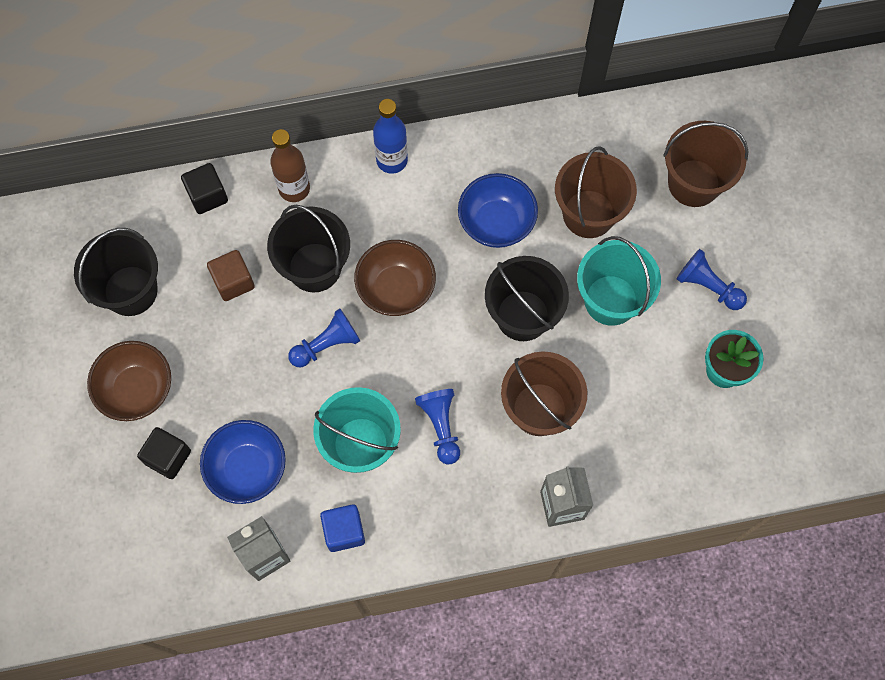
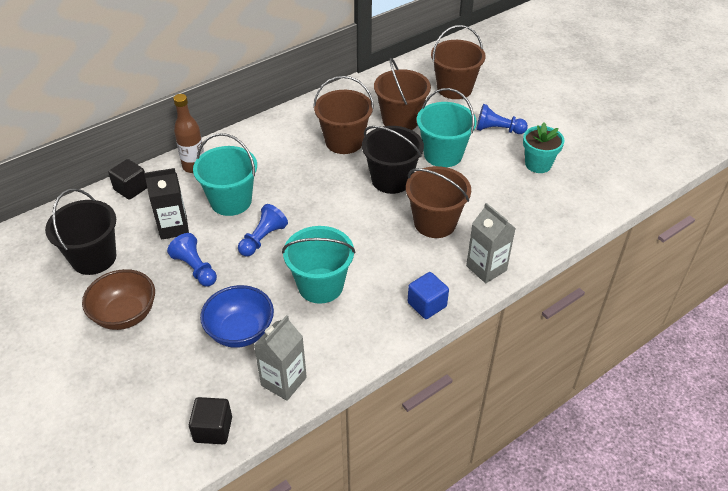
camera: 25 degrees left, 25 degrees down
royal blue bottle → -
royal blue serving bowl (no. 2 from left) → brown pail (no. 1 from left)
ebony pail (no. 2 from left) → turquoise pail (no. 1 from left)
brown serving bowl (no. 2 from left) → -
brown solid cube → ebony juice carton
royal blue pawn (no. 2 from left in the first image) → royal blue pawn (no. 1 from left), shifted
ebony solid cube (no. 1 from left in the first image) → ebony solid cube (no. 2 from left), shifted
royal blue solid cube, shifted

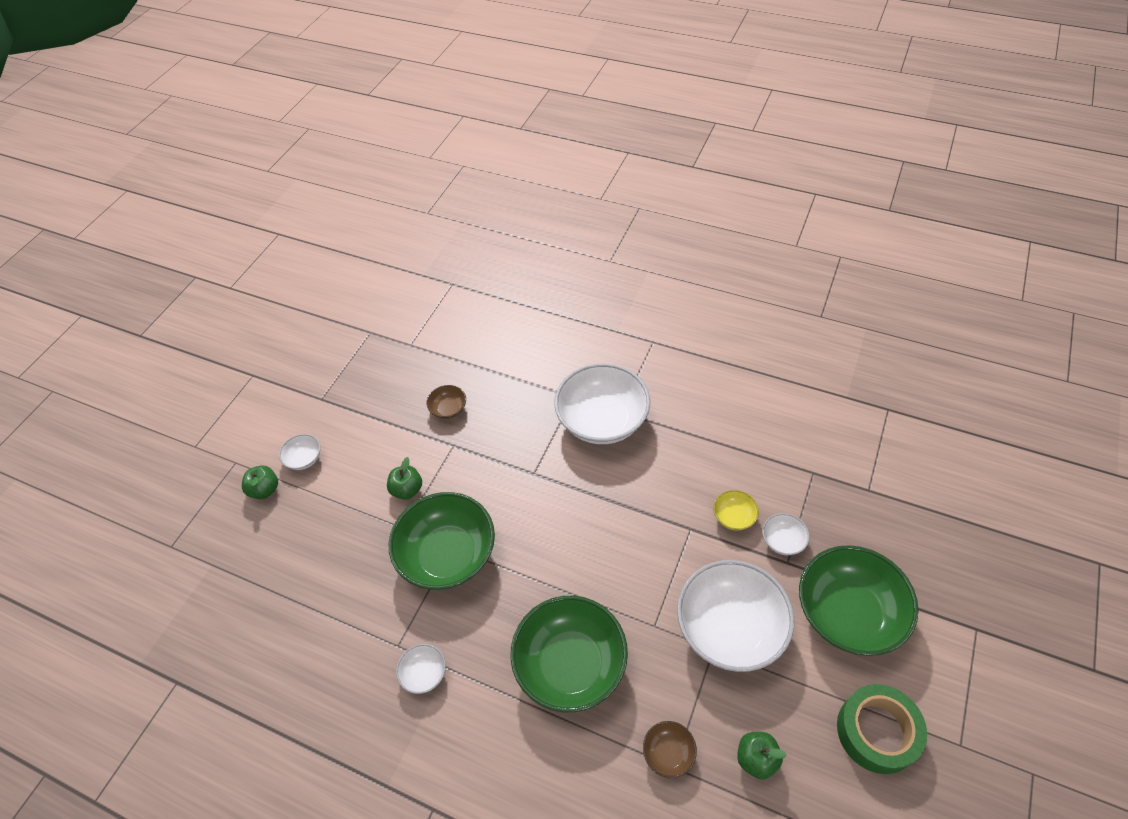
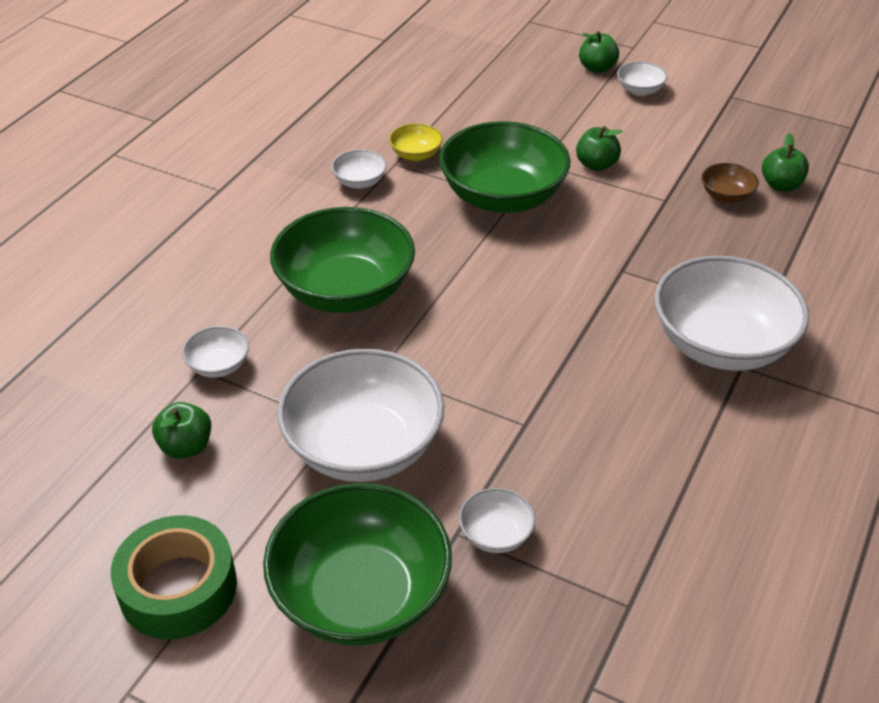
camera: 90 degrees right, 10 degrees down
golden serving bowl, shifted
brown serving bowl (no. 2 from left) → white serving bowl (no. 1 from left)
- → green toy apple (no. 4 from left)

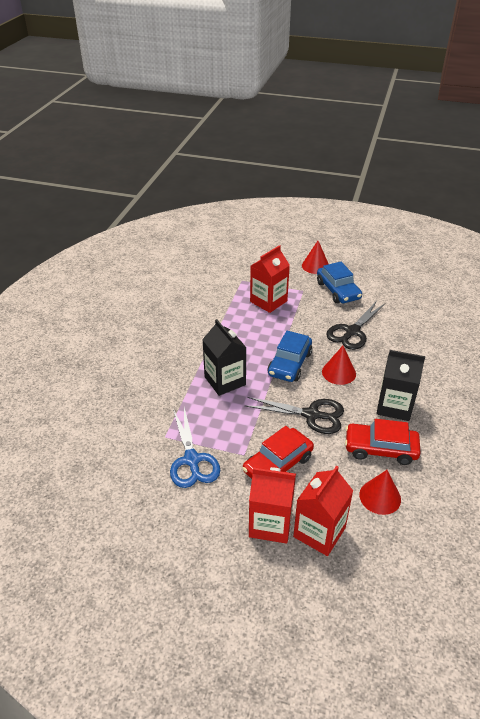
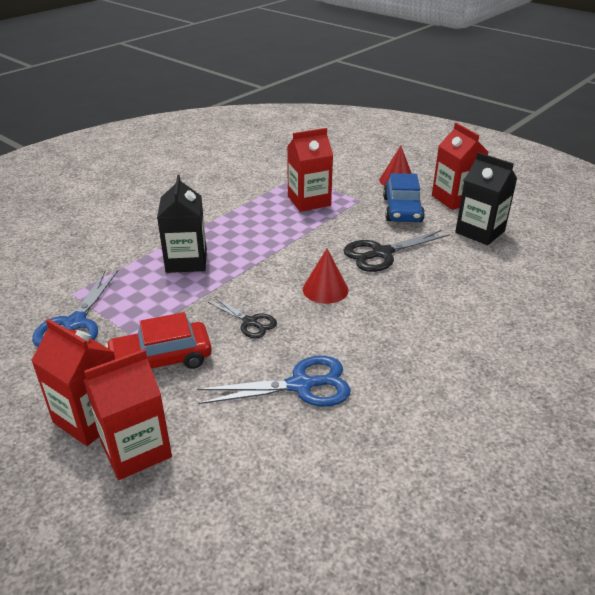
camera: 25 degrees right, 5 degrees down
royal blue toy car (no. 1 from left) → -
ebony juice carton (no. 2 from left), shifted
ebony scissors (no. 1 from left), x0.61
scarlet toy car (no. 2 from left) → royal blue scissors (no. 2 from left)
scarlet cone shape (no. 3 from left) → -
- → scarlet juice carton (no. 4 from left)

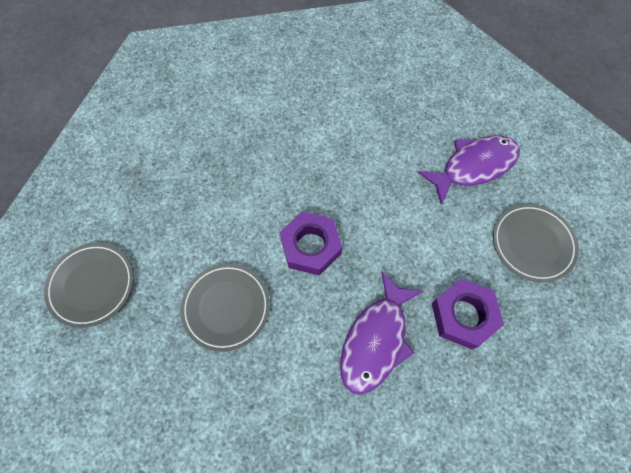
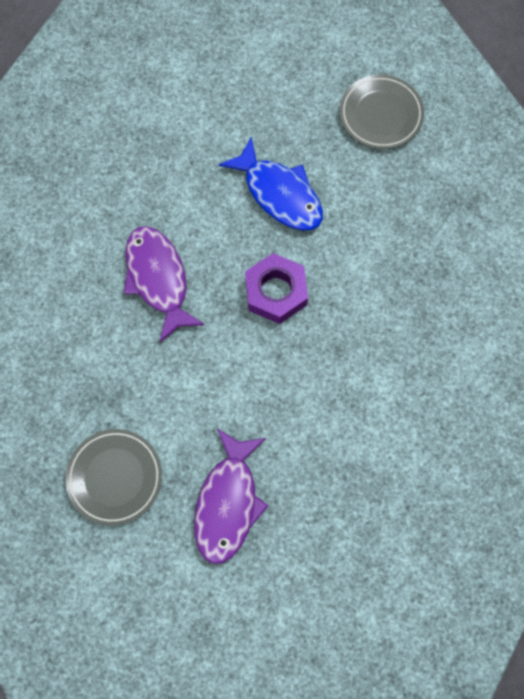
camera: 130 degrees right, 5 degrees up
gray plate (no. 2 from left) → royal blue fish figure
royal purple nut (no. 2 from left) → -

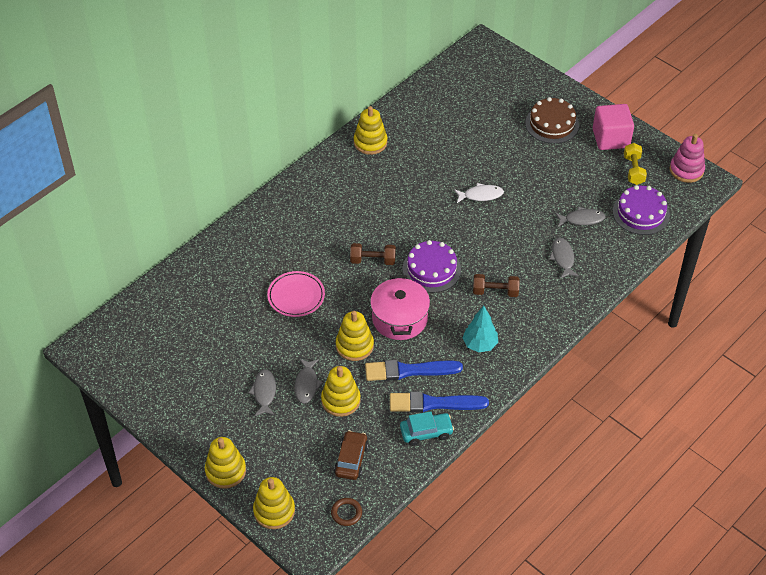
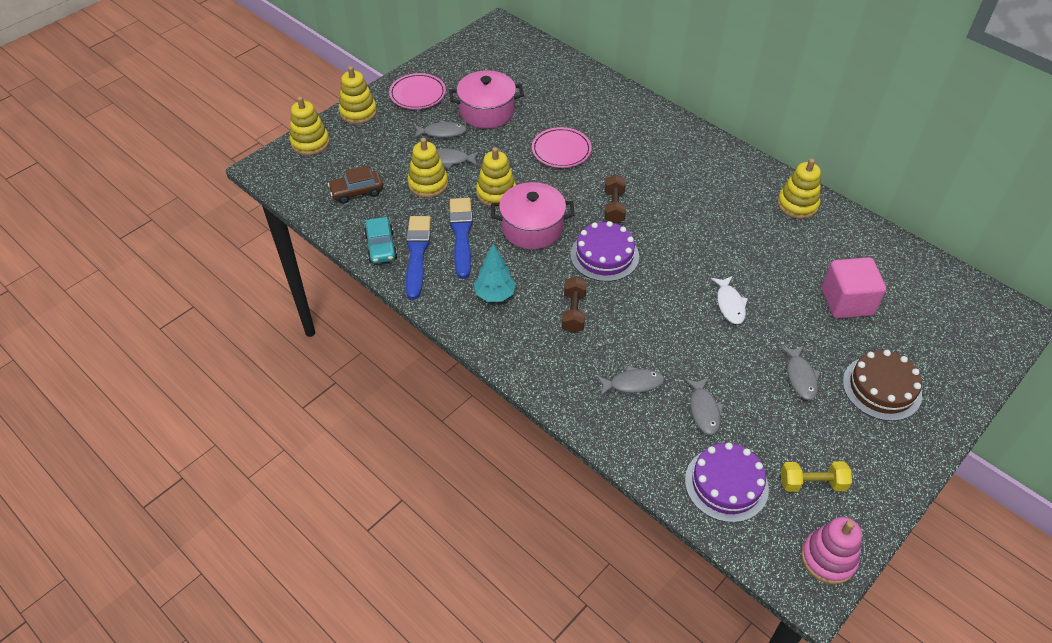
camera: 90 degrees right, 0 degrees up
rosy solid cube, shifted
brown toy car, 150 degrees clockwise
brown hoop → -
- → rosy pot (no. 1 from left)
- → rosy plate (no. 1 from left)
- → gray fish figure (no. 5 from left)

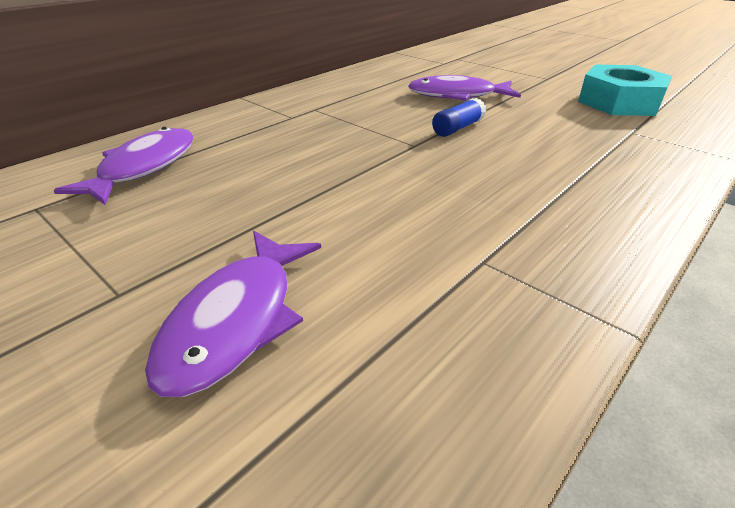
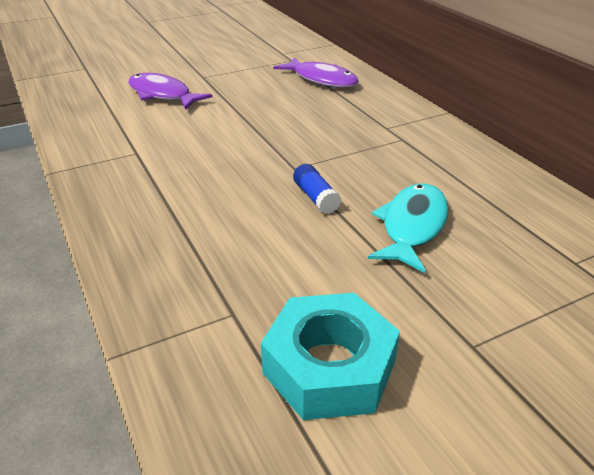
camera: 110 degrees right, 0 degrees up
royal purple fish figure (no. 3 from left) → turquoise fish figure

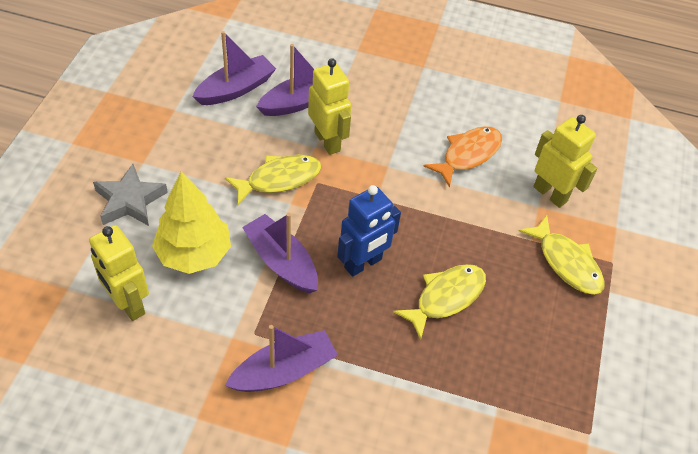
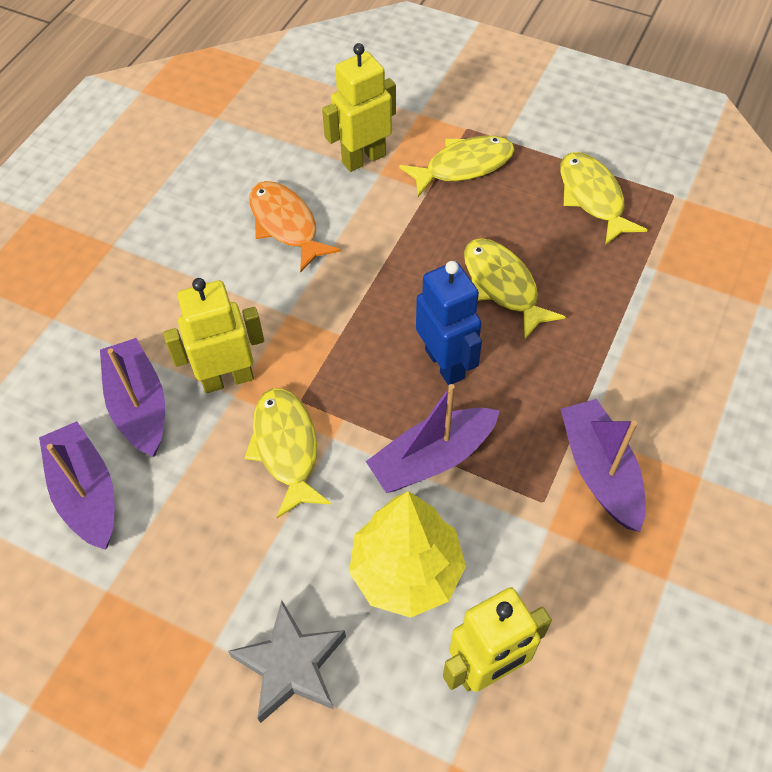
camera: 75 degrees left, 5 degrees up
- → golden fish figure (no. 4 from left)

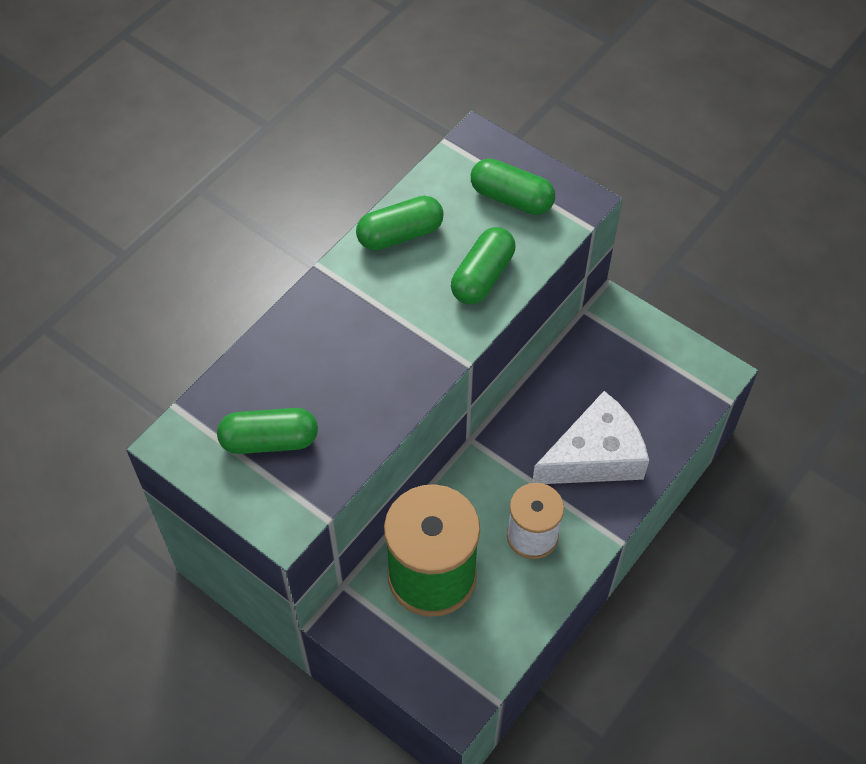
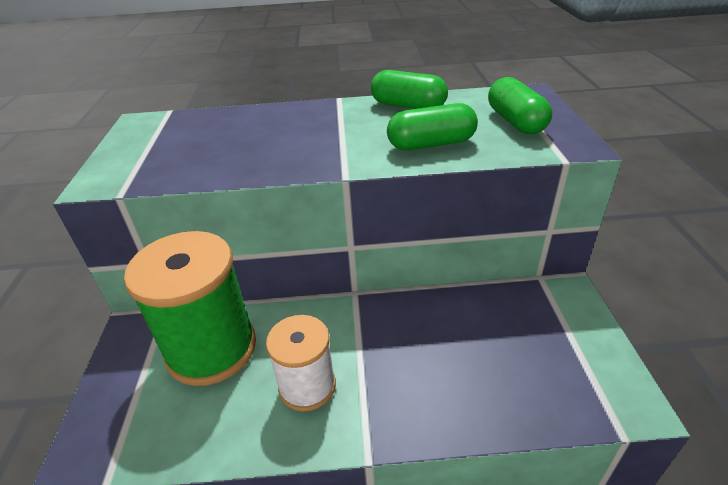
camera: 50 degrees right, 20 degrees down
white cheese → -
green pill (no. 1 from left) → -

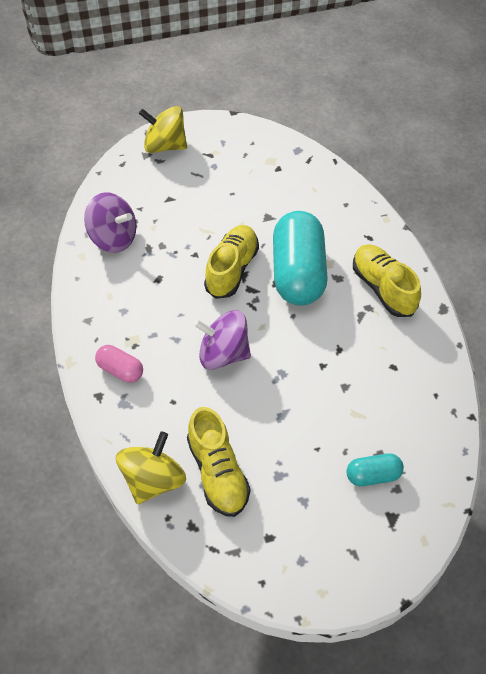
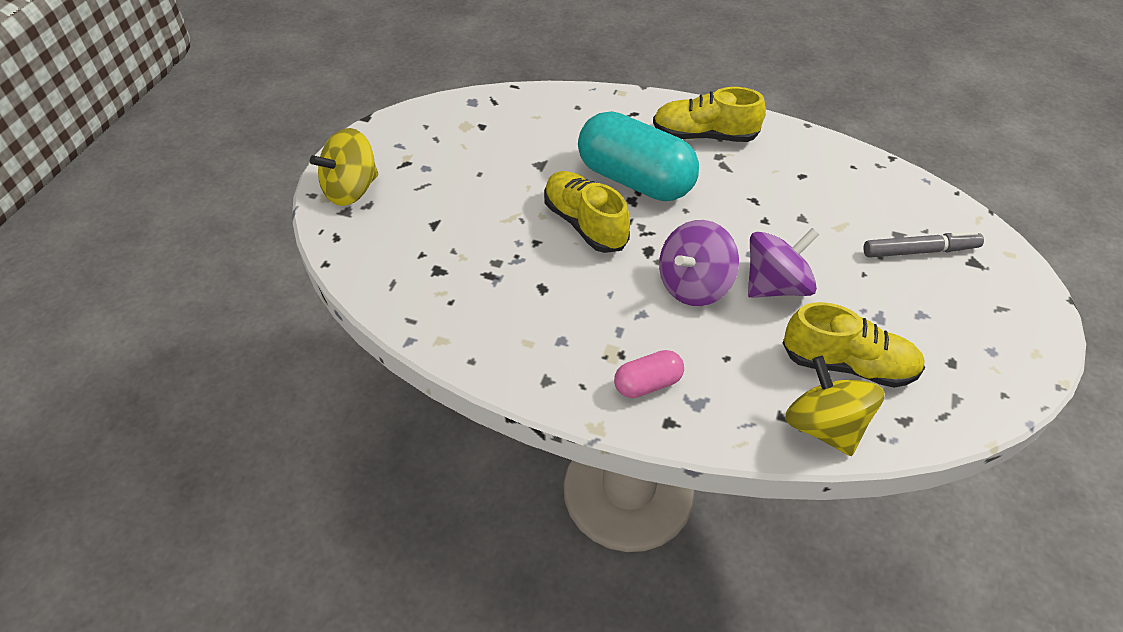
camera: 55 degrees left, 5 degrees down
royal purple toy top (no. 1 from left in the first image) → royal purple toy top (no. 2 from left), shifted
turquoise pill (no. 2 from left) → gray marker

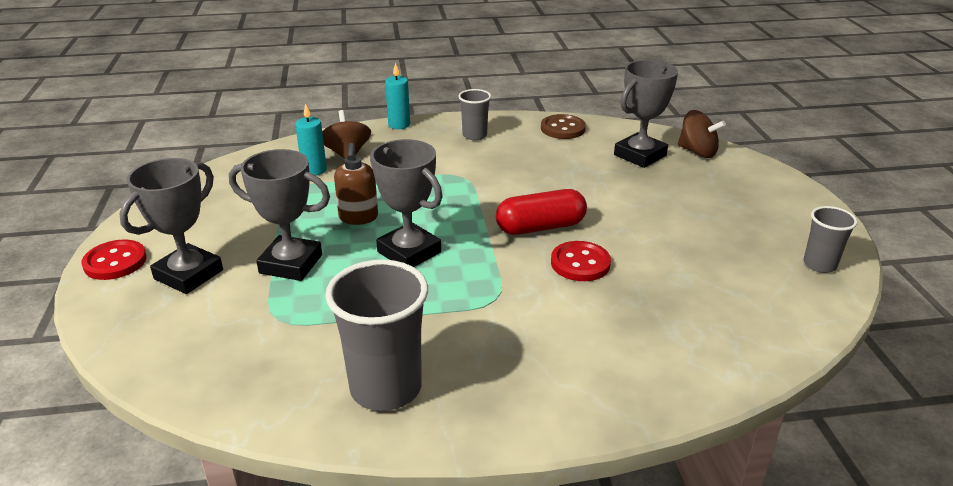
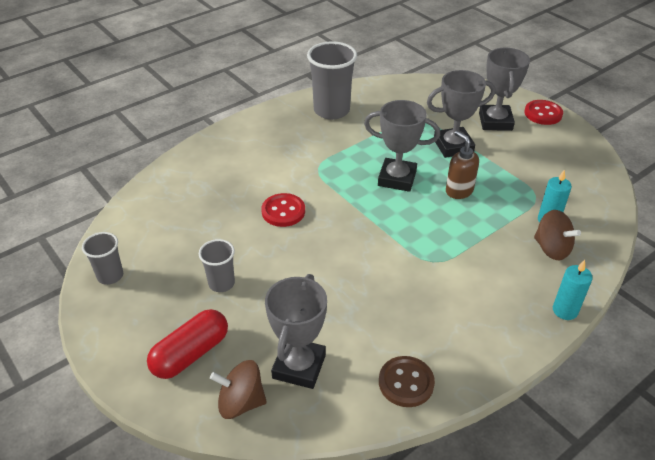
camera: 150 degrees right, 10 degrees up
gray cup (no. 2 from left), shifted
scarlet pill, shifted

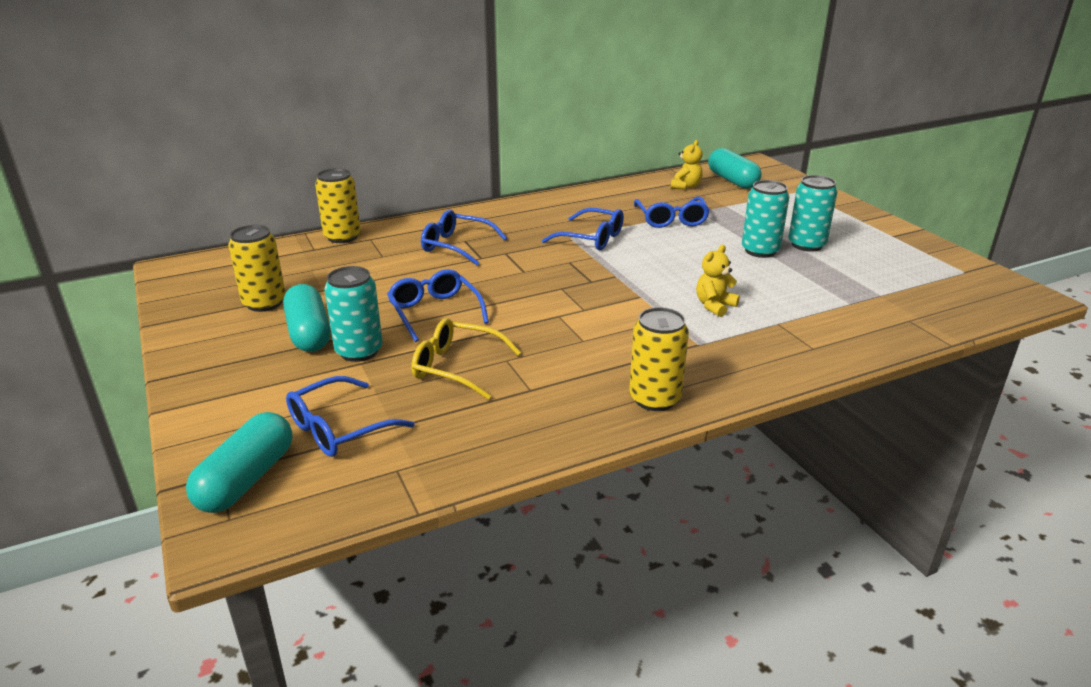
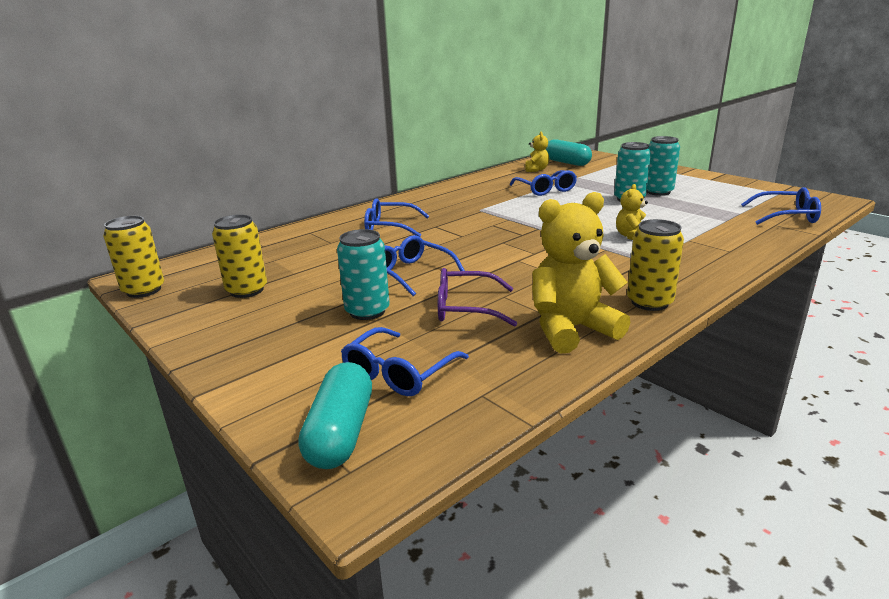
camera: 15 degrees left, 5 degrees down
golden soda can (no. 2 from left in the first image) → golden soda can (no. 1 from left), shifted
royal blue spectacles (no. 4 from left in the first image) → royal blue spectacles (no. 5 from left), shifted
turquoise pill (no. 2 from left) → -
golden spectacles → royal purple spectacles
- → golden stuffed bear (no. 2 from left)

